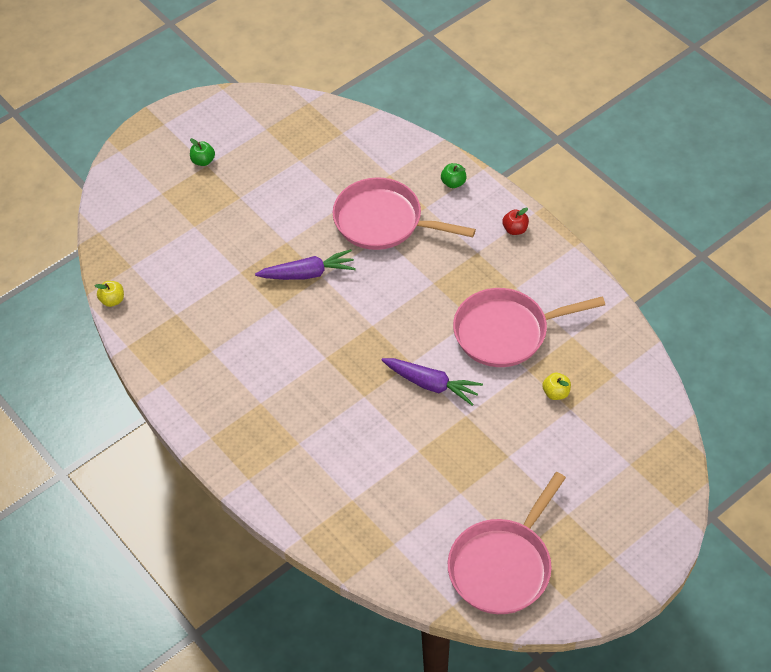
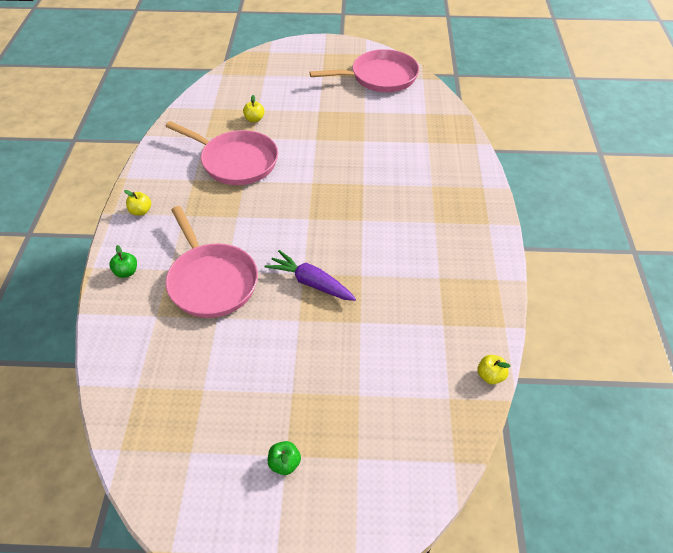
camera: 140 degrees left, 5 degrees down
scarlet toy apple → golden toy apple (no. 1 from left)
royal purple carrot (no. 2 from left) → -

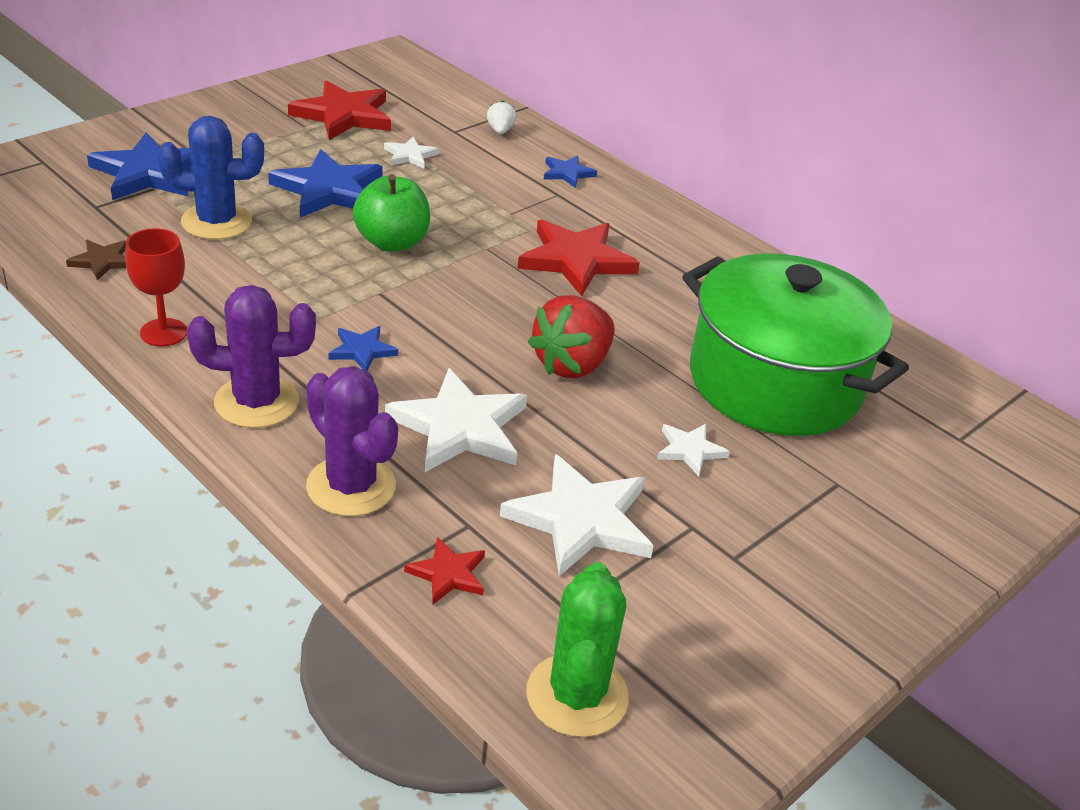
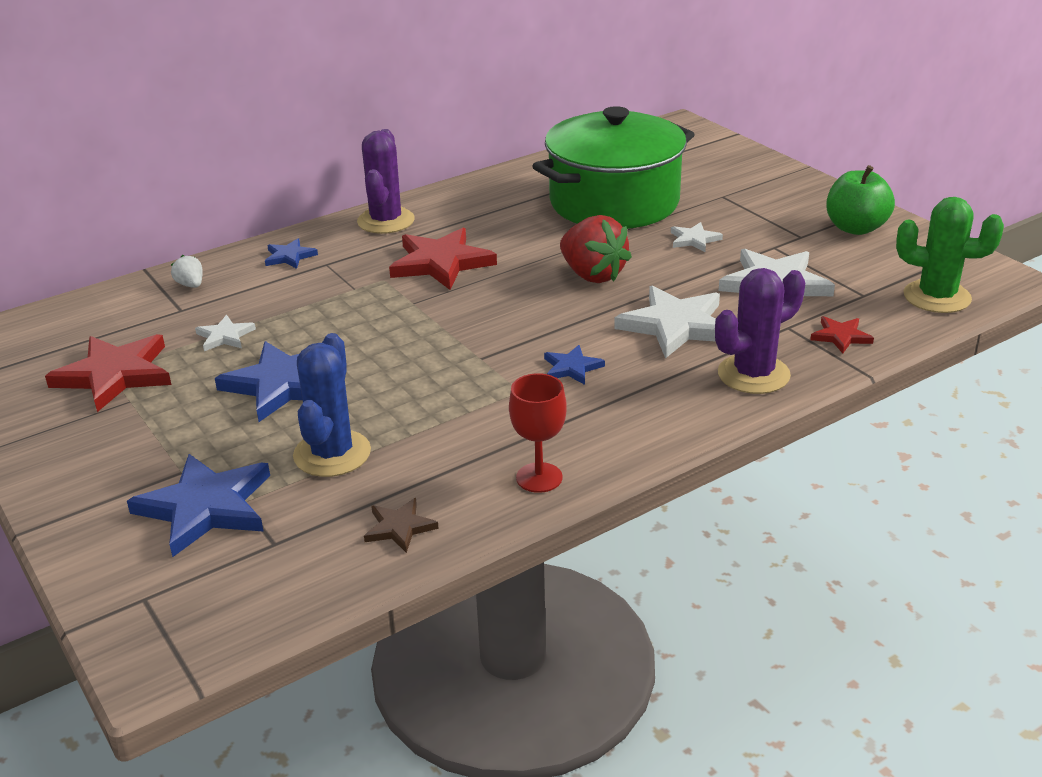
camera: 75 degrees left, 5 degrees down
white strawberry, 45 degrees clockwise
green toy apple, shifted
royal purple cactus (no. 1 from left), shifted

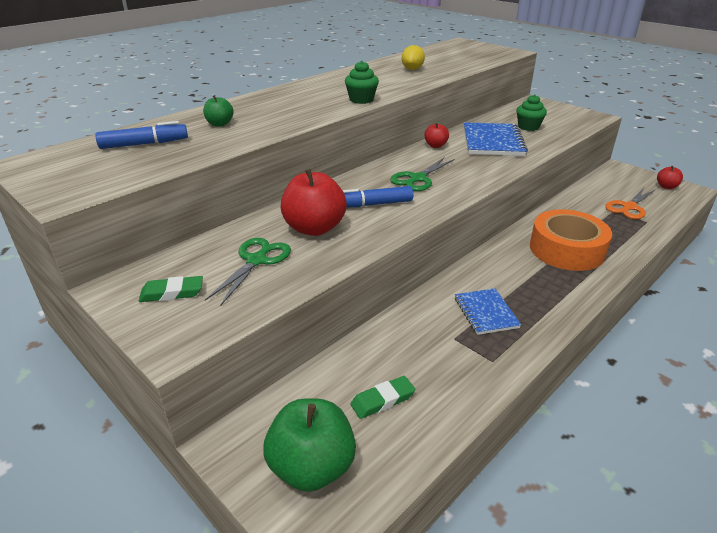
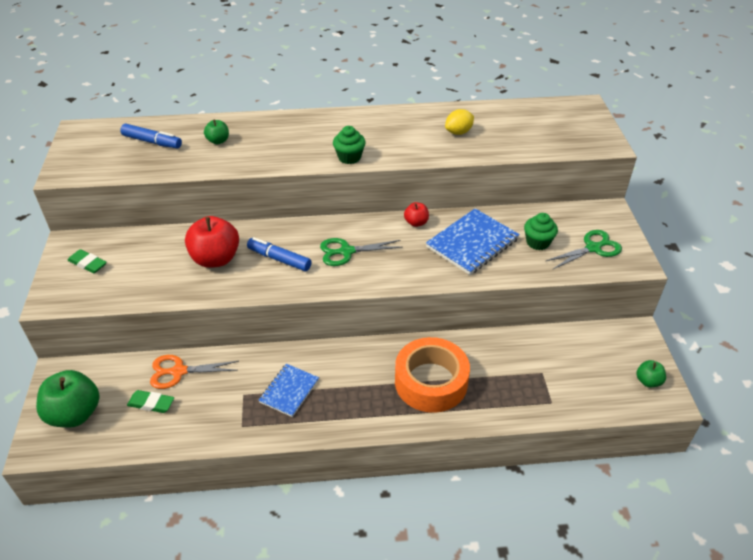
camera: 40 degrees right, 10 degrees up
scarlet toy apple (no. 3 from left) → green toy apple (no. 3 from left)
orange-coloured scissors, shifted
green scissors (no. 1 from left in the first image) → green scissors (no. 2 from left), shifted

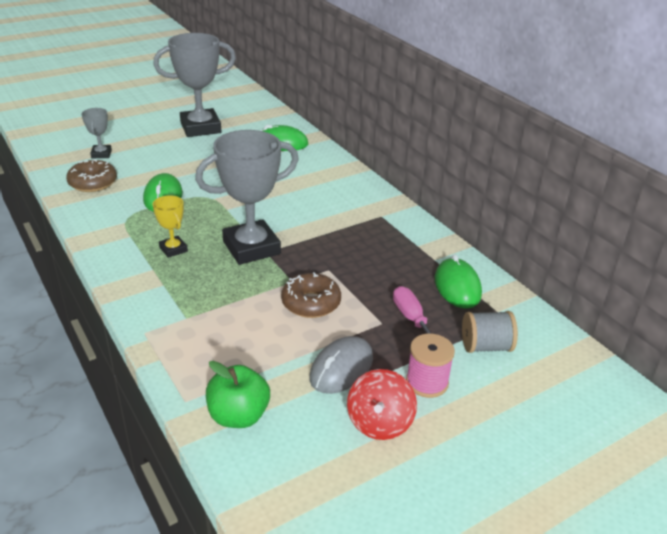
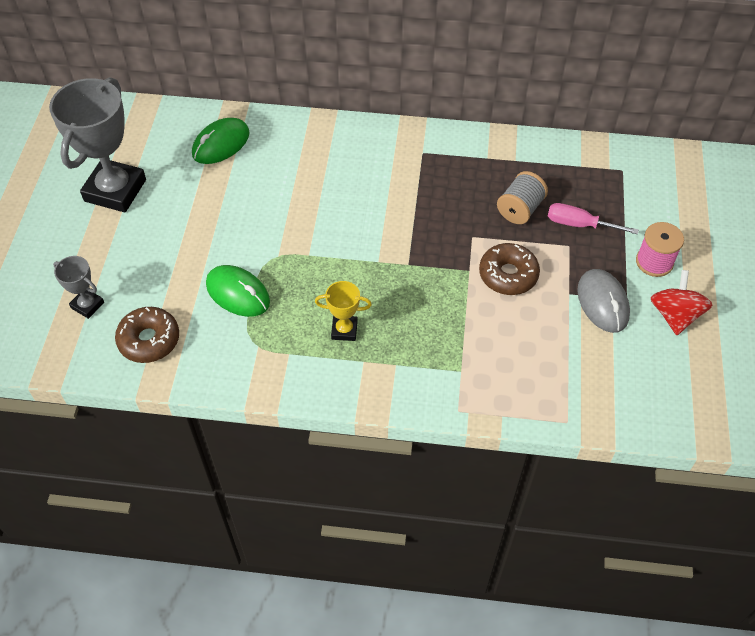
camera: 50 degrees left, 20 degrees up
gray prize cup (no. 3 from left) → -
green computer mouse (no. 3 from left) → -
gray spool, shifted
green toy apple → -
scarlet toy top, 135 degrees counterclockwise

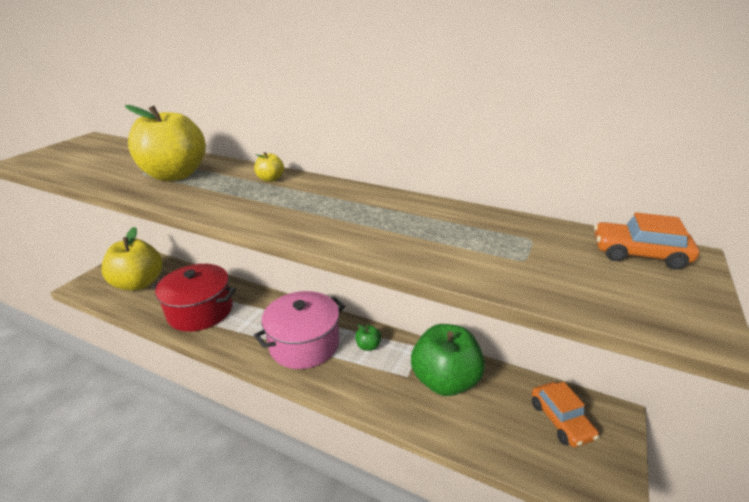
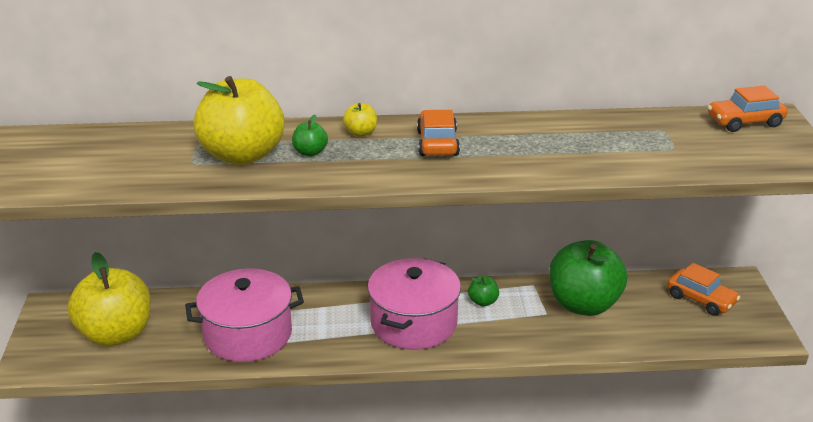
camera: 30 degrees left, 0 degrees up
scarlet pot → rosy pot (no. 1 from left)
- → orange-coloured toy car (no. 1 from left)
- → green toy apple (no. 1 from left)

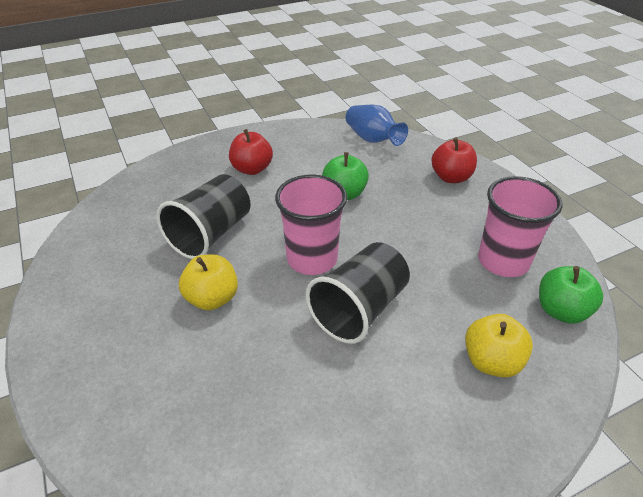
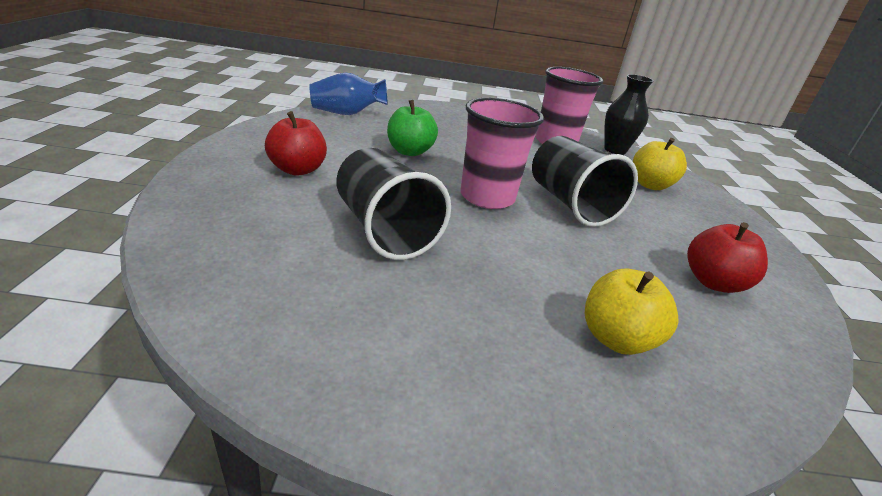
camera: 65 degrees left, 10 degrees down
scarlet toy apple (no. 2 from left), shifted
golden toy apple (no. 1 from left), shifted
green toy apple (no. 2 from left) → ebony flower vase

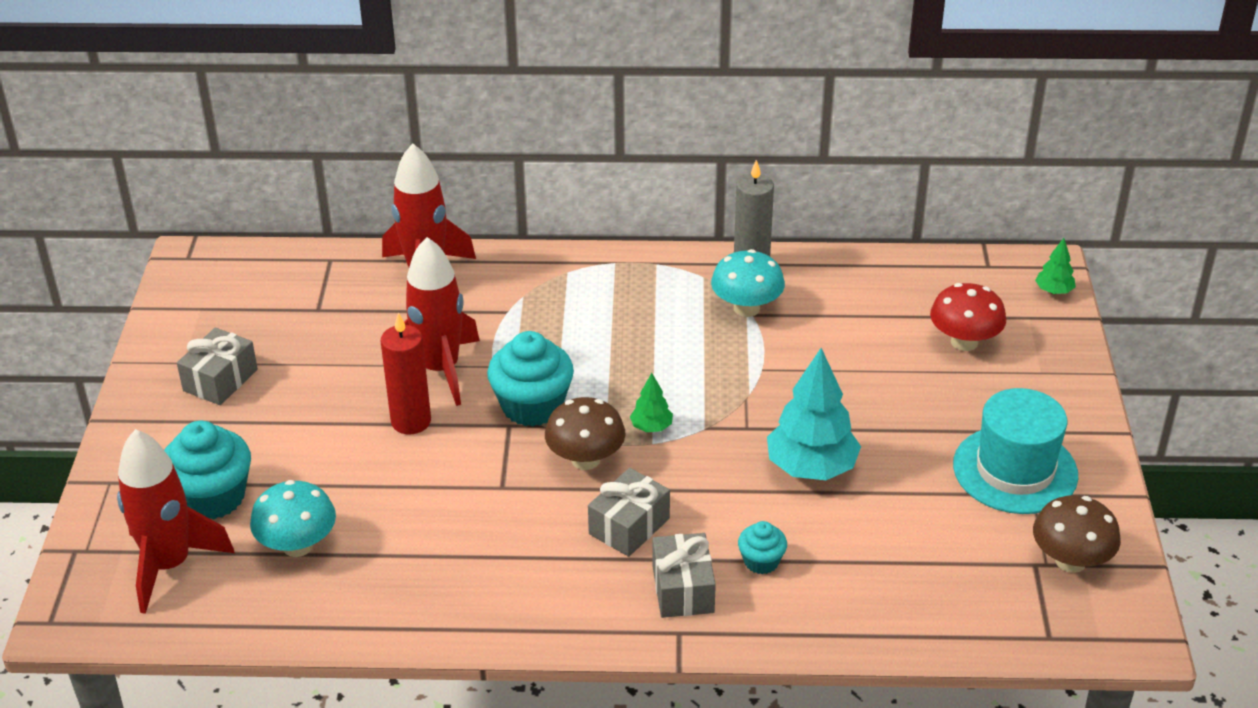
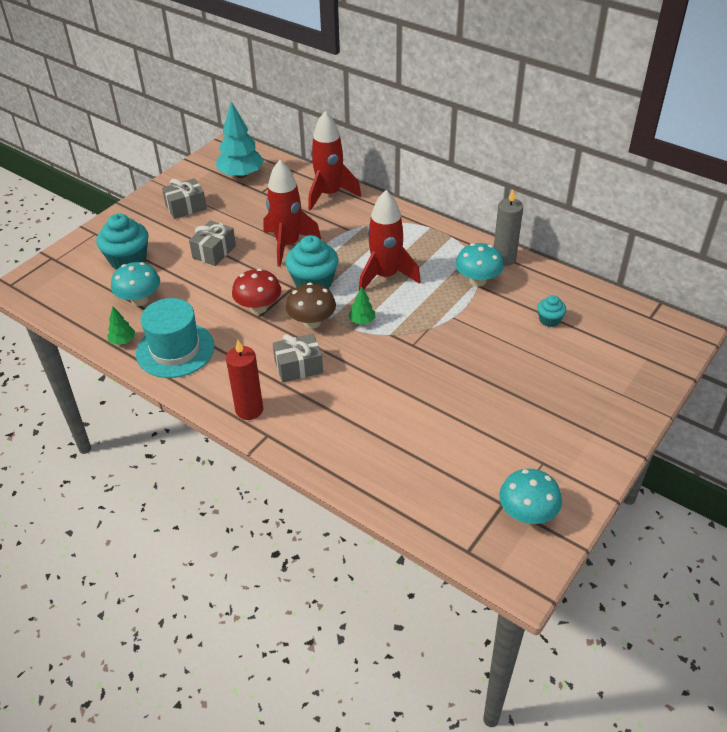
camera: 35 degrees right, 5 degrees up
green tree (no. 2 from left in the first image) → green tree (no. 1 from left), shifted
scarlet fungus, shifted
scarlet pillar candle, shifted
turquoise tree, shifted
turquoise top hat, shifted
scarlet toy rocket (no. 1 from left in the first image) → scarlet toy rocket (no. 3 from left), shifted
brown fungus (no. 2 from left) → turquoise fungus (no. 3 from left)
turquoise muffin (no. 3 from left), shifted
gray wrapped gift (no. 3 from left in the first image) → gray wrapped gift (no. 2 from left), shifted

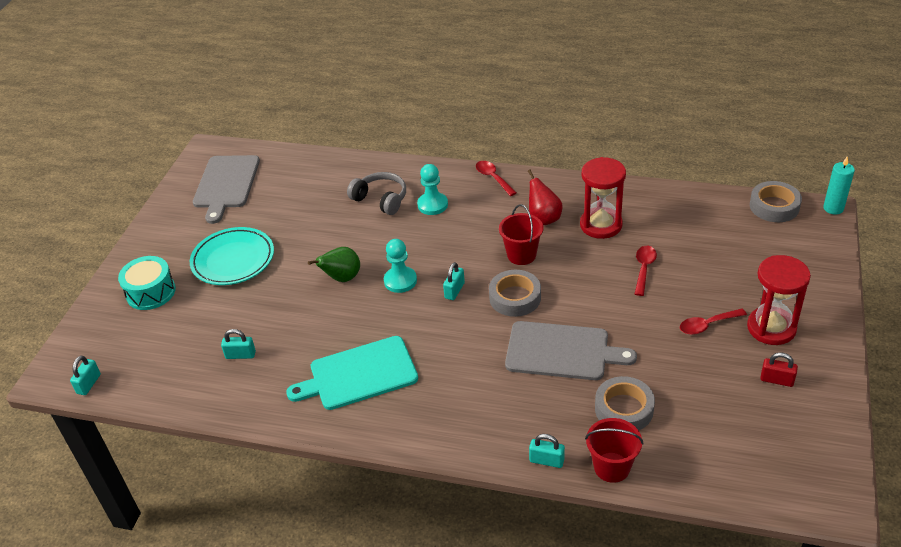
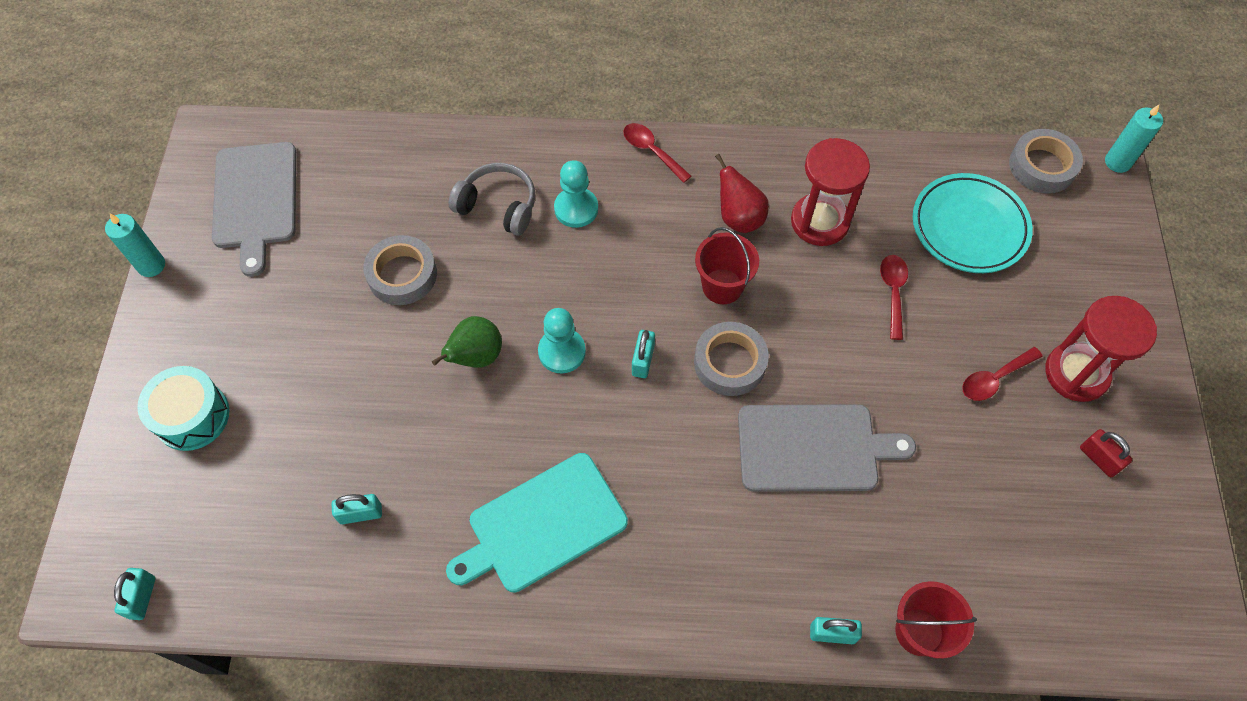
camera: 15 degrees left, 20 degrees up
turquoise plate, shifted
scarlet padlock, 45 degrees clockwise
gray roll of tape (no. 2 from left in the first image) → gray roll of tape (no. 1 from left), shifted
- → turquoise pillar candle (no. 1 from left)

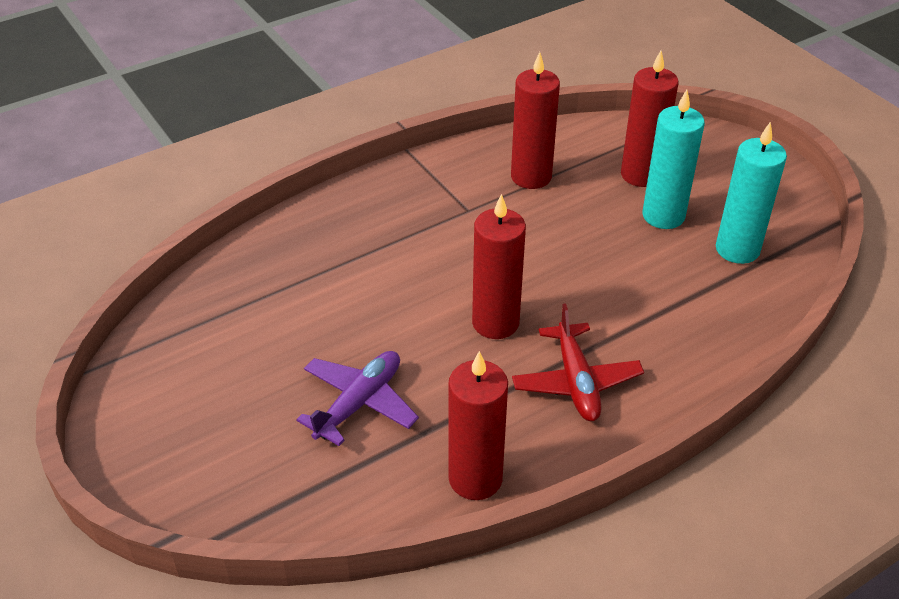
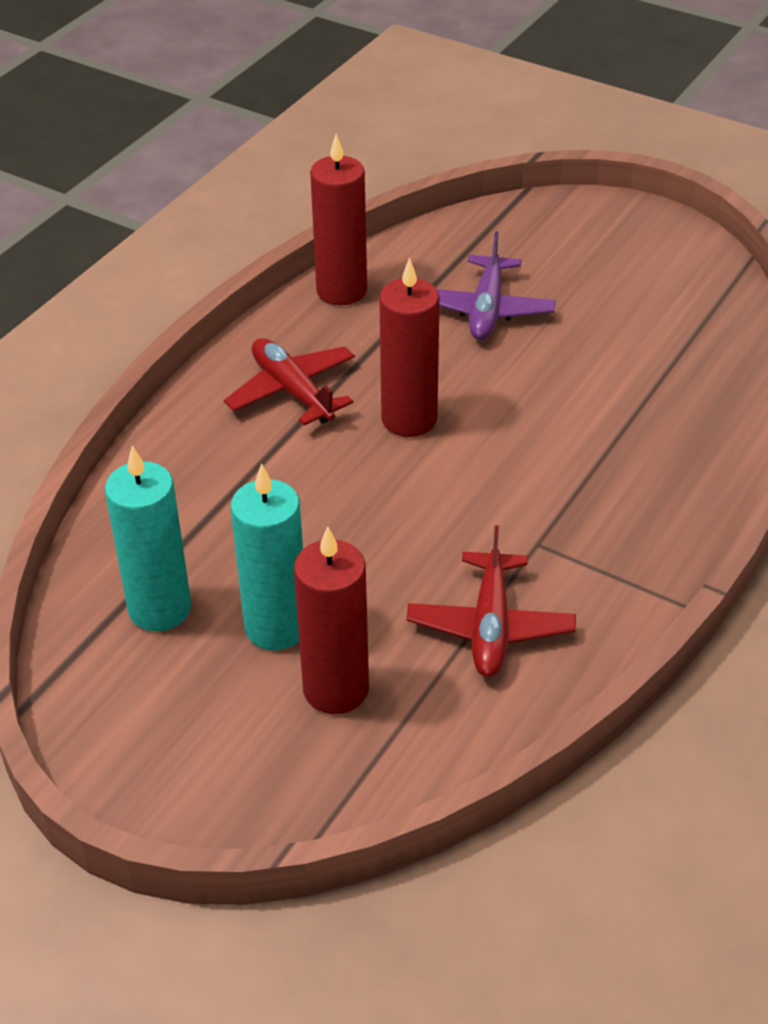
camera: 155 degrees right, 0 degrees up
scarlet pillar candle (no. 3 from left) → scarlet plane (no. 2 from left)

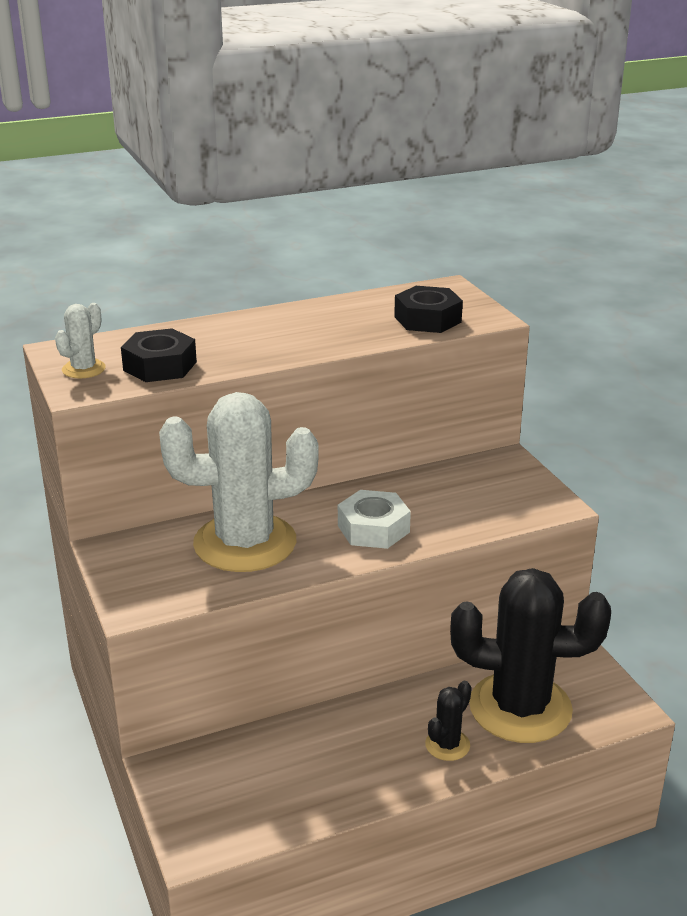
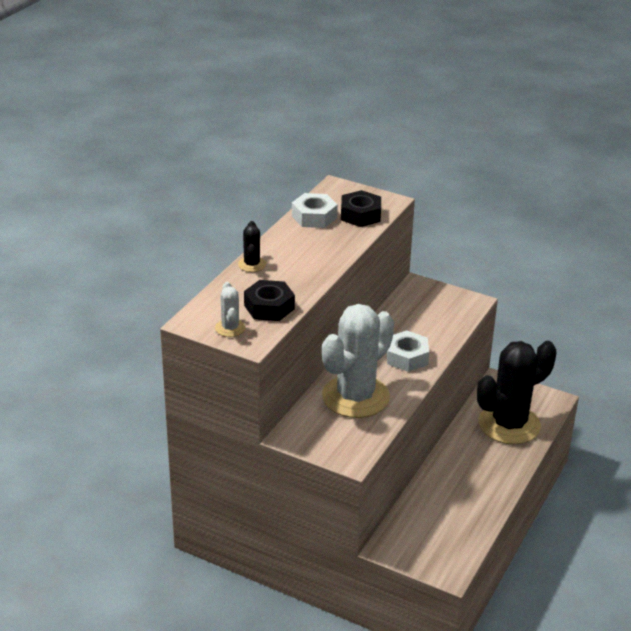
camera: 40 degrees left, 5 degrees up
ebony cactus (no. 1 from left), shifted
- → white nut (no. 1 from left)

